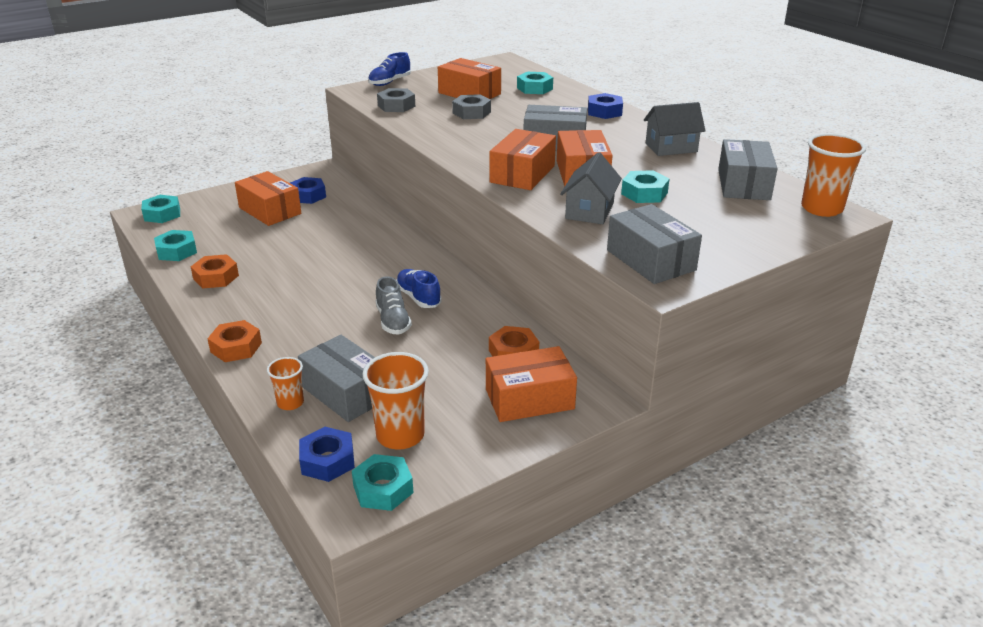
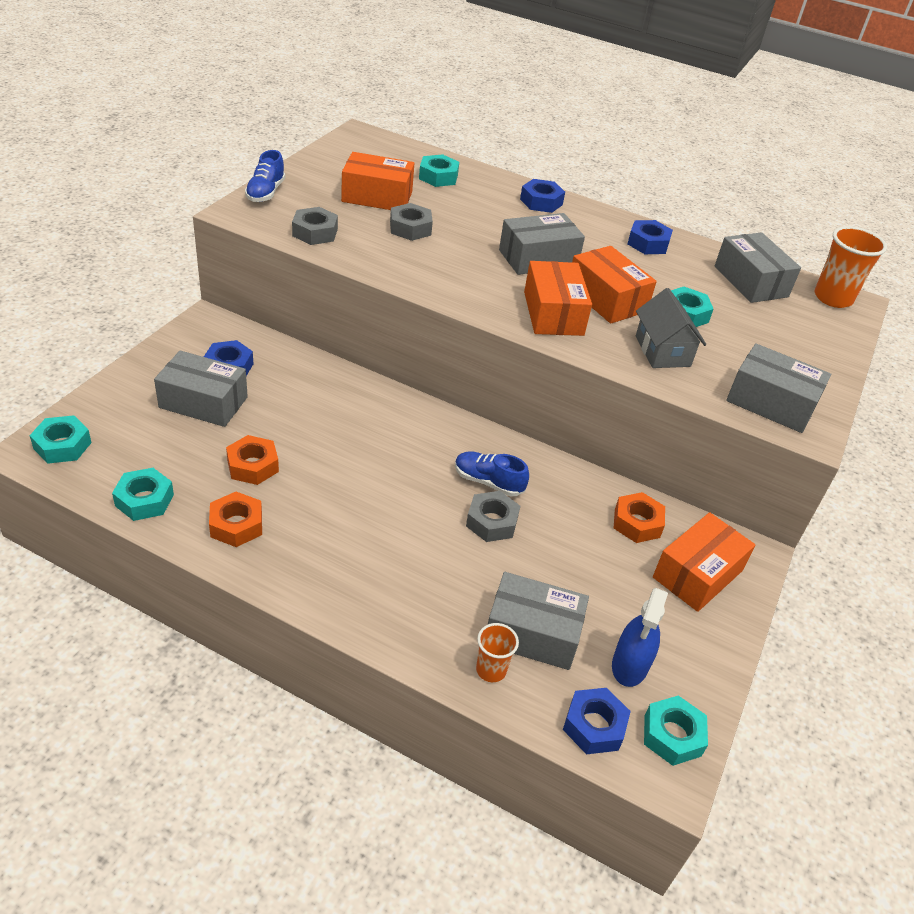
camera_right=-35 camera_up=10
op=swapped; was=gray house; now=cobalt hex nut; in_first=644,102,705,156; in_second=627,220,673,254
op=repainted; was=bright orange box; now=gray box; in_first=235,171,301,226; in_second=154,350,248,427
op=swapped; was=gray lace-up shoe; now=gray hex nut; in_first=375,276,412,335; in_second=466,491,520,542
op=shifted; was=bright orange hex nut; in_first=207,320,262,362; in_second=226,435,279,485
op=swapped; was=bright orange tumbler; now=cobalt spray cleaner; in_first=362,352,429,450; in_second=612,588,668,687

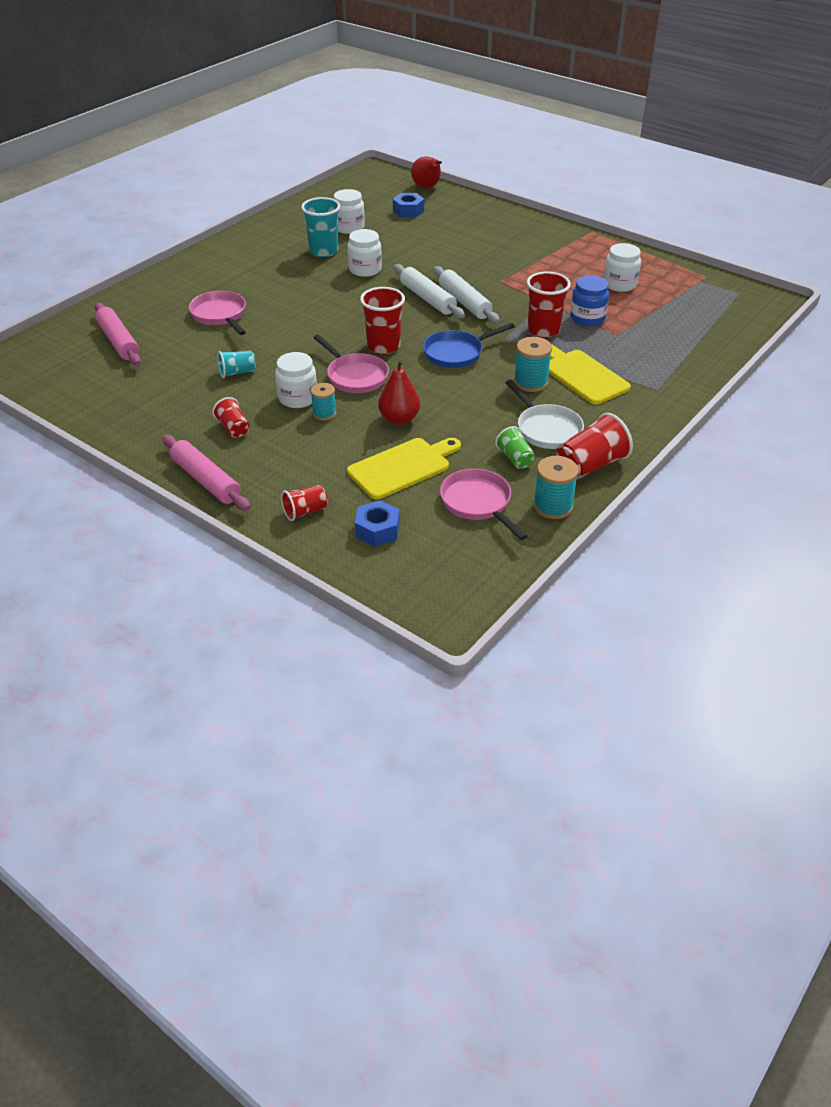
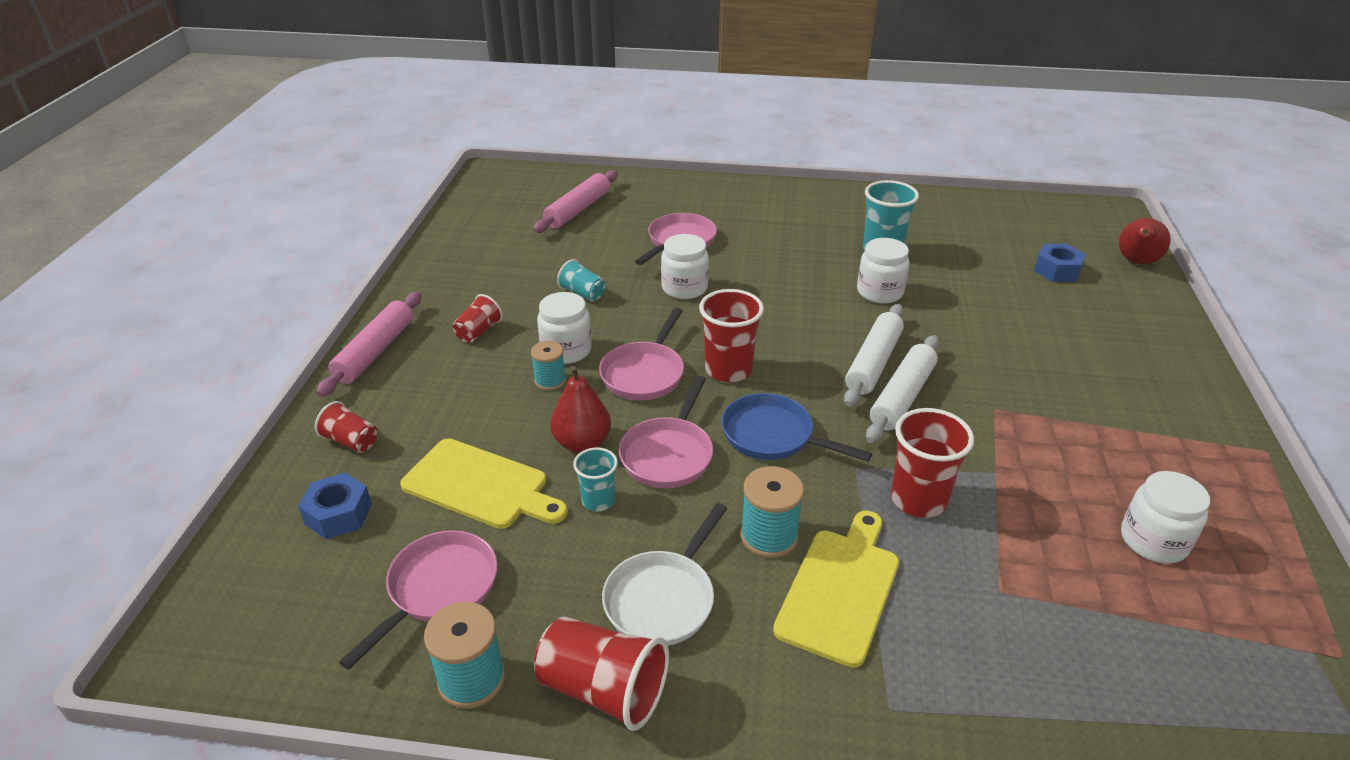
camera_right=60 camera_up=-5
op=shifted; was=snow-white jar; in_first=334,189,365,234; in_second=661,234,709,299
op=gone; was=cobalt jar; in_first=570,275,609,326
op=gone; was=emerald tumbler; in_first=495,426,535,469
op=new; now=pink pan; in_second=619,376,713,488
op=new; now=aqua tumbler; in_second=573,447,618,511

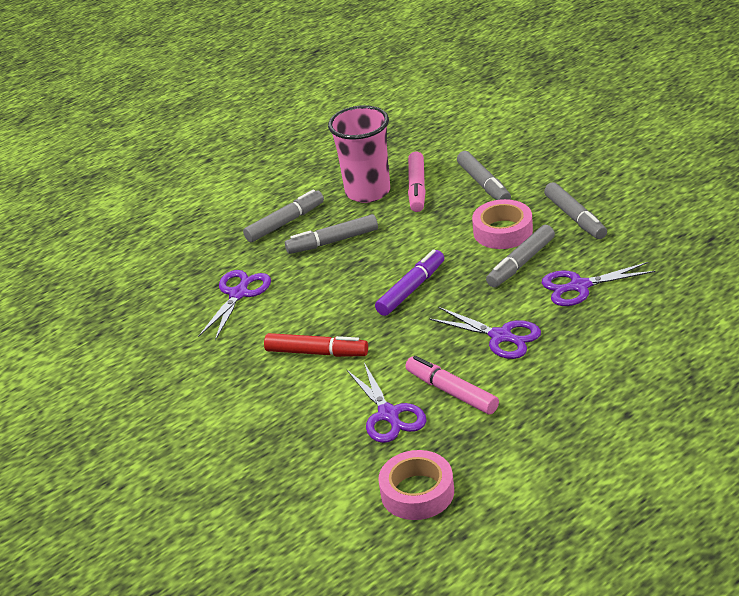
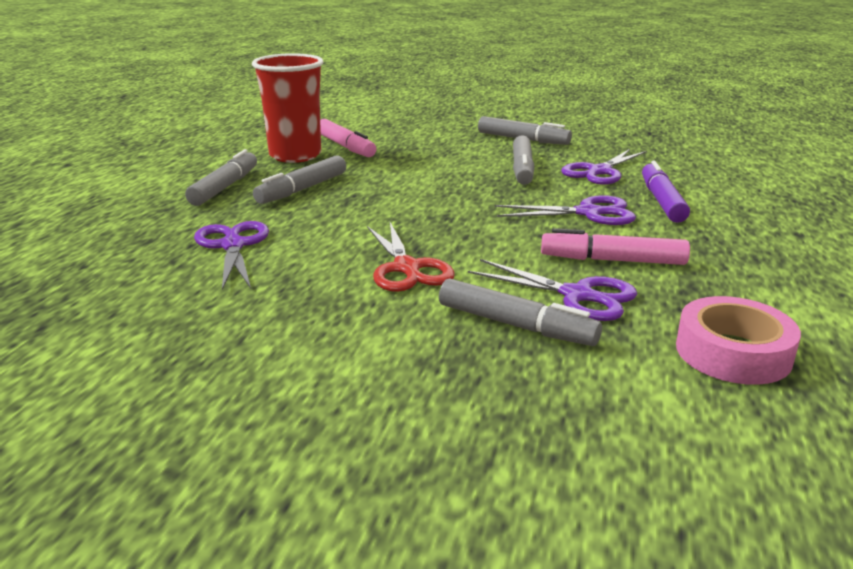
camera_right=-40 camera_up=-10
op=repainted; was=pink tumbler; now=scarlet tumbler; in_first=328,105,390,203; in_second=252,53,323,163
op=shifted; was=gray marker pen; in_first=457,151,511,200; in_second=439,279,602,346
op=gone; was=pink tape; in_first=472,199,533,249
op=shifted; was=royal purple marker pen; in_first=375,249,444,316; in_second=642,161,690,223
op=swapped; was=scarlet marker pen; now=scarlet shears; in_first=264,333,368,357; in_second=367,222,455,292

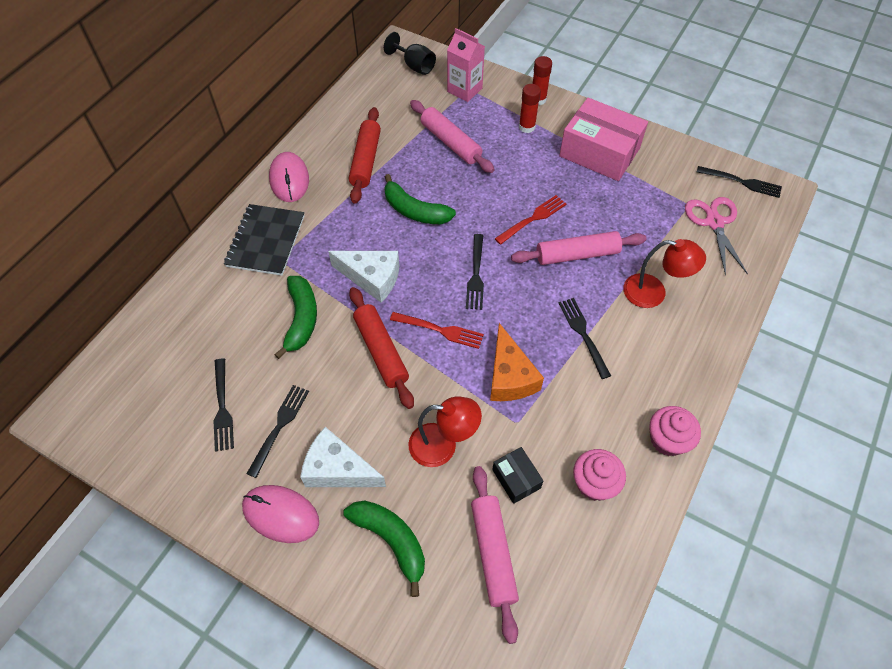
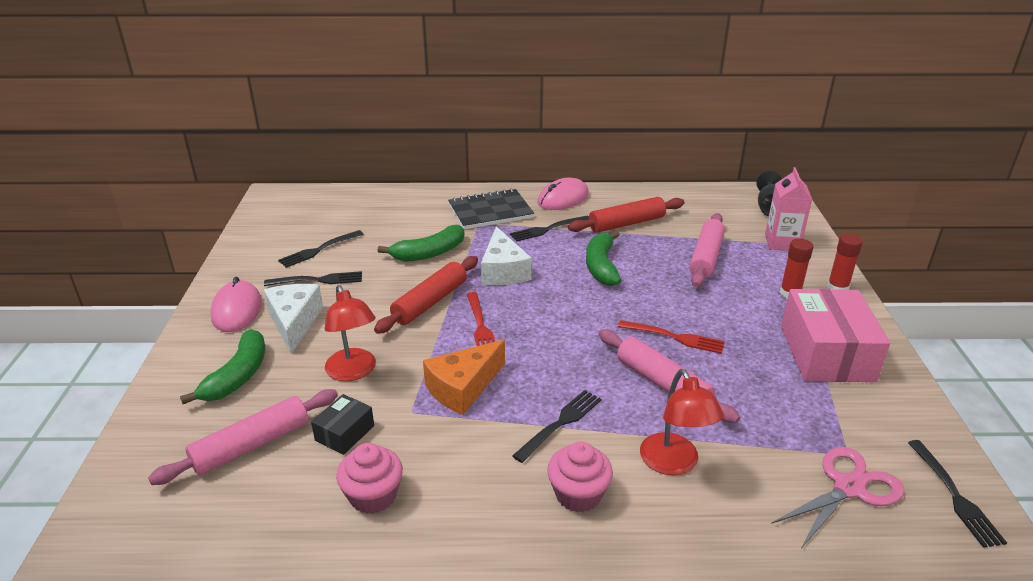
camera_right=60 camera_up=-25
op=shifted; was=ebony table fork; in_first=466,234,484,310; in_second=510,216,589,242
op=shifted; was=pink fairy cake; in_first=649,406,701,456; in_second=547,441,613,512

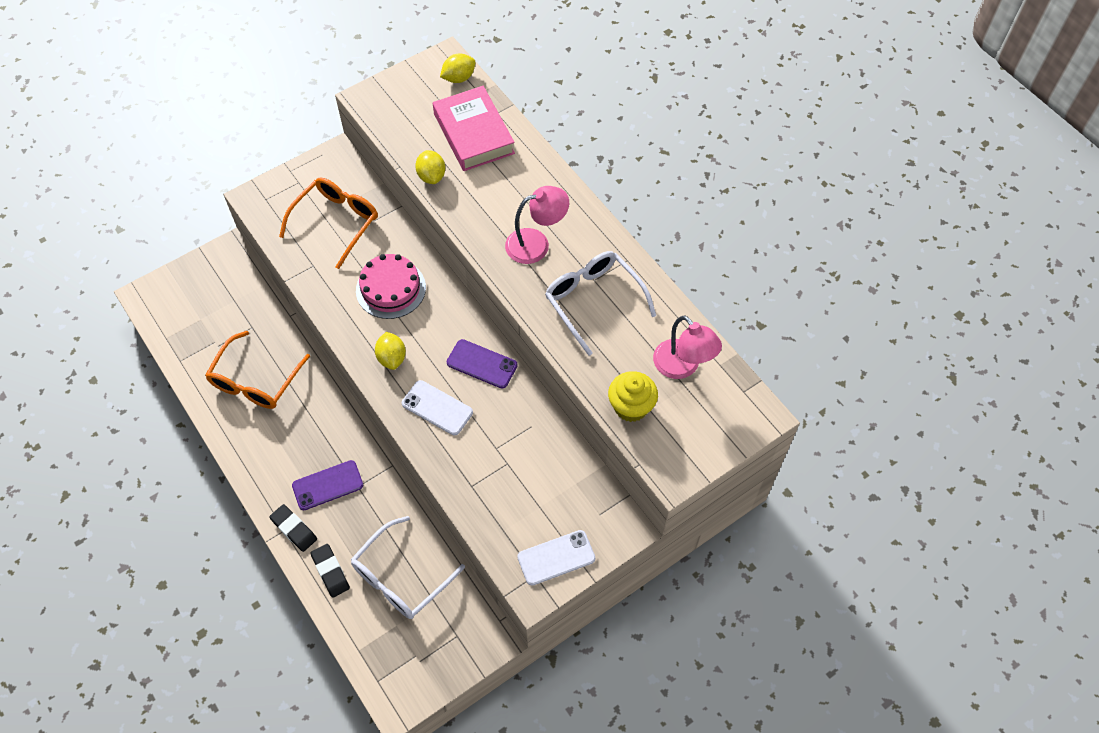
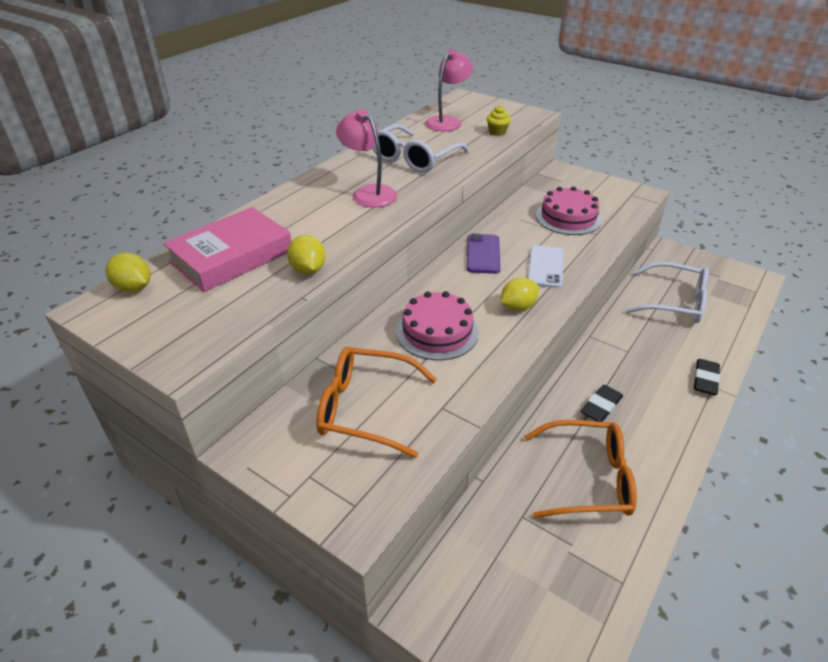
camera_right=-110 camera_up=-20
op=rotated; was=golden toy lemon; in_first=415,150,445,184; in_second=287,235,326,275; clockwise=-75
op=scaled; was=golden fairy cake; in_first=608,371,658,422; in_second=487,105,511,136; ratio=0.61
op=gone; was=royal purple smartphone; in_first=292,460,363,510
op=gone; was=snow-white smartphone; in_first=517,530,595,586
op=shifted; was=ebony eraser; in_first=310,544,350,598; in_second=581,385,623,422
op=new; now=pink cake; in_second=536,186,602,235

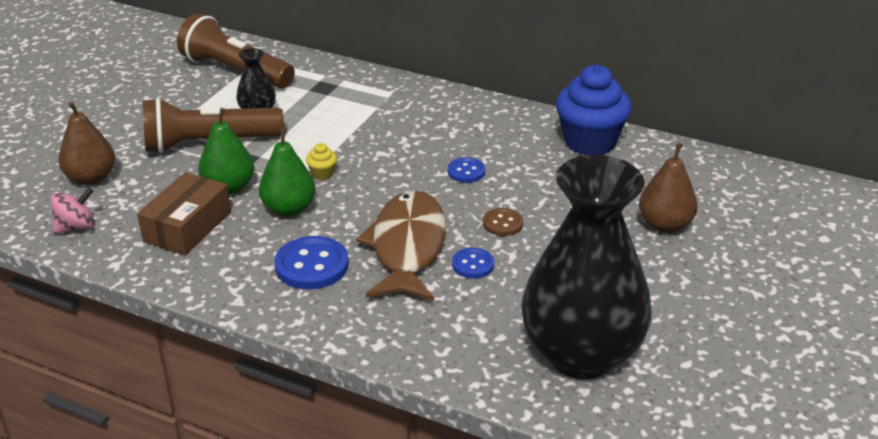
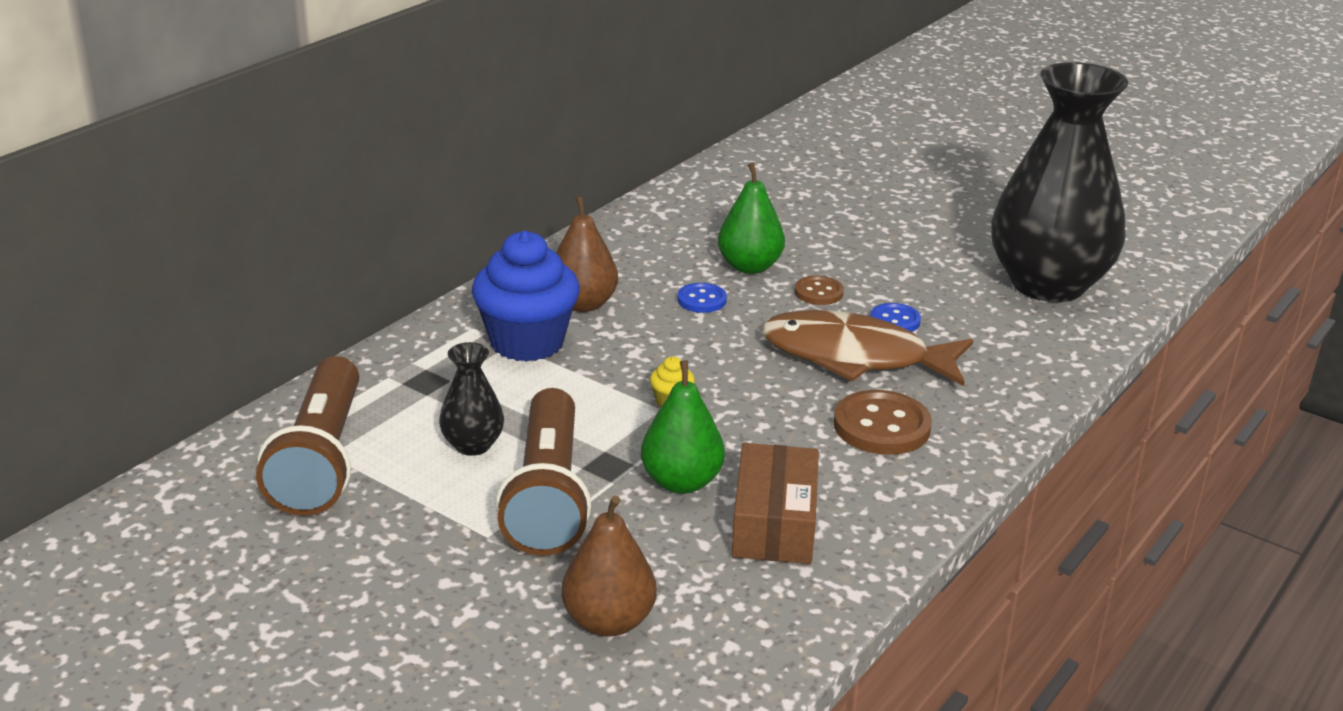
camera_right=-80 camera_up=-5
op=rotated; was=russet torch; in_first=177,13,295,88; in_second=256,356,359,516; clockwise=-45
op=shifted; was=cobalt fairy cake; in_first=556,65,632,156; in_second=472,231,580,362
op=shifted; was=emerald pear; in_first=259,128,316,217; in_second=718,163,785,274
op=shifted; was=russet pear; in_first=639,143,698,233; in_second=556,196,618,312
op=rotated; was=russet box; in_first=137,172,231,255; in_second=732,443,819,564; clockwise=60
op=gone; was=pink toy top; in_first=51,187,95,234
op=repainted; was=cobalt sewing button; now=russet sewing button; in_first=274,236,349,289; in_second=834,390,932,455

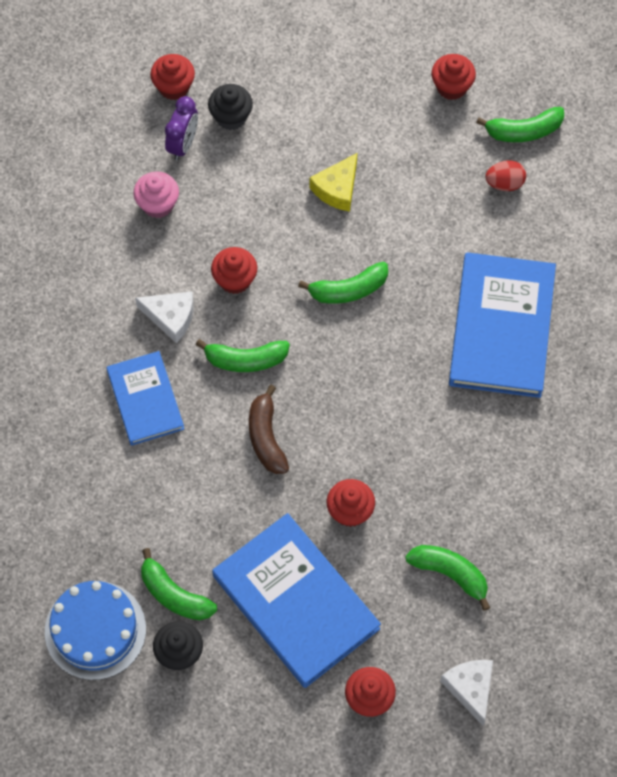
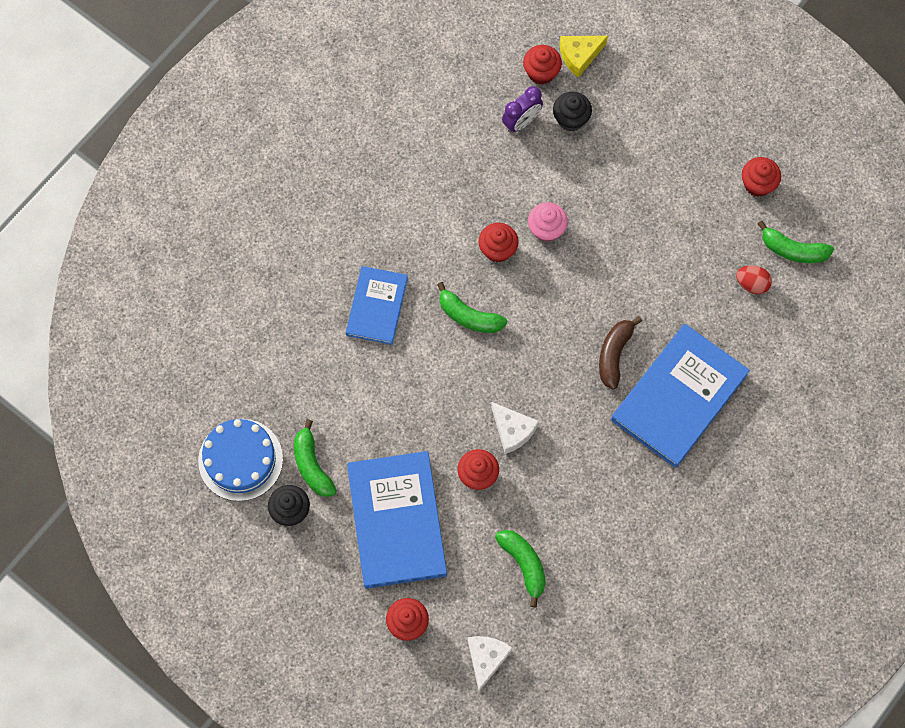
camera_right=30 camera_up=5
op=shifted; was=golden cheese wedge; in_first=309,153,357,212; in_second=559,36,608,78
op=shifted; was=pink fairy cake; in_first=133,172,179,218; in_second=528,202,568,242
op=gone; was=emerald toy banana; in_first=298,262,388,304
op=shifted; was=snow-white cheese wedge; in_first=135,291,194,343; in_second=491,402,539,454
op=shifted; was=russet toy banana; in_first=249,385,289,474; in_second=599,316,642,389

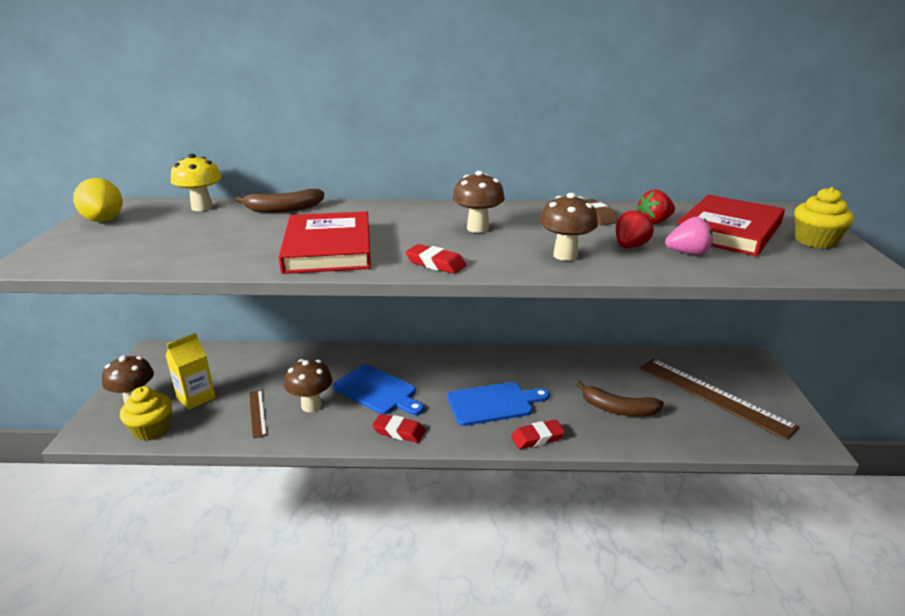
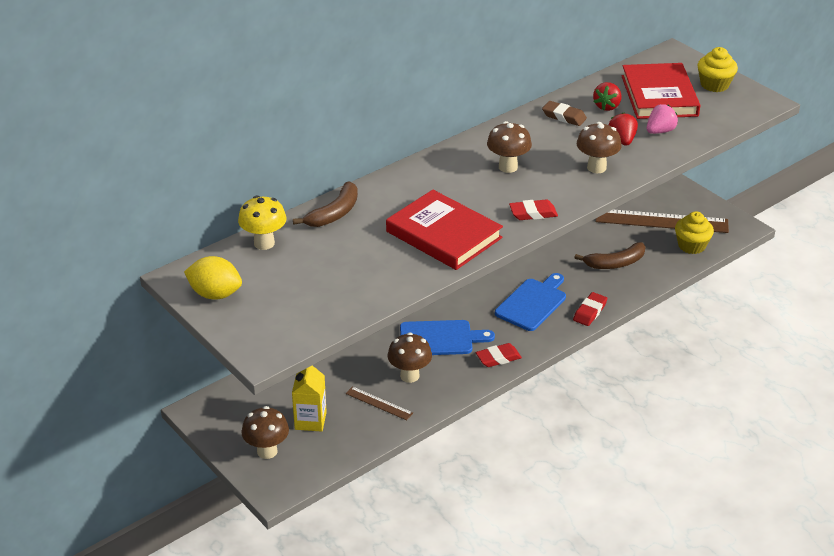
camera_right=-40 camera_up=10
op=shifted; was=golden fairy cake; in_first=120,386,172,441; in_second=675,211,714,254

